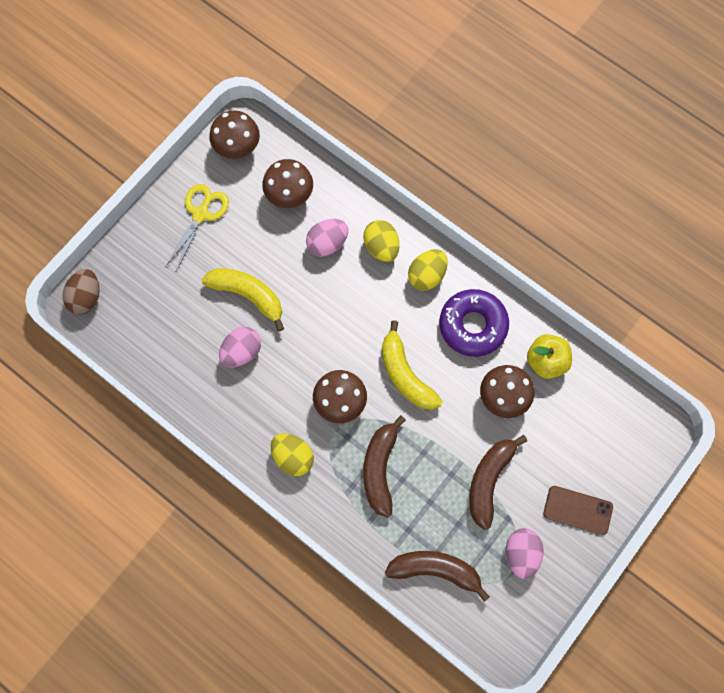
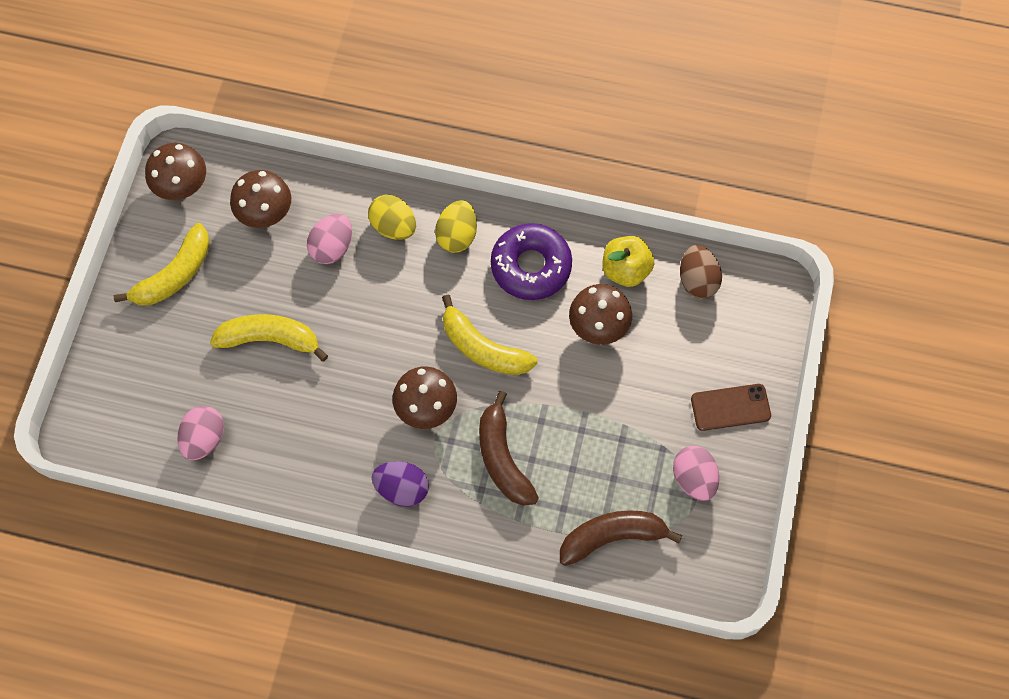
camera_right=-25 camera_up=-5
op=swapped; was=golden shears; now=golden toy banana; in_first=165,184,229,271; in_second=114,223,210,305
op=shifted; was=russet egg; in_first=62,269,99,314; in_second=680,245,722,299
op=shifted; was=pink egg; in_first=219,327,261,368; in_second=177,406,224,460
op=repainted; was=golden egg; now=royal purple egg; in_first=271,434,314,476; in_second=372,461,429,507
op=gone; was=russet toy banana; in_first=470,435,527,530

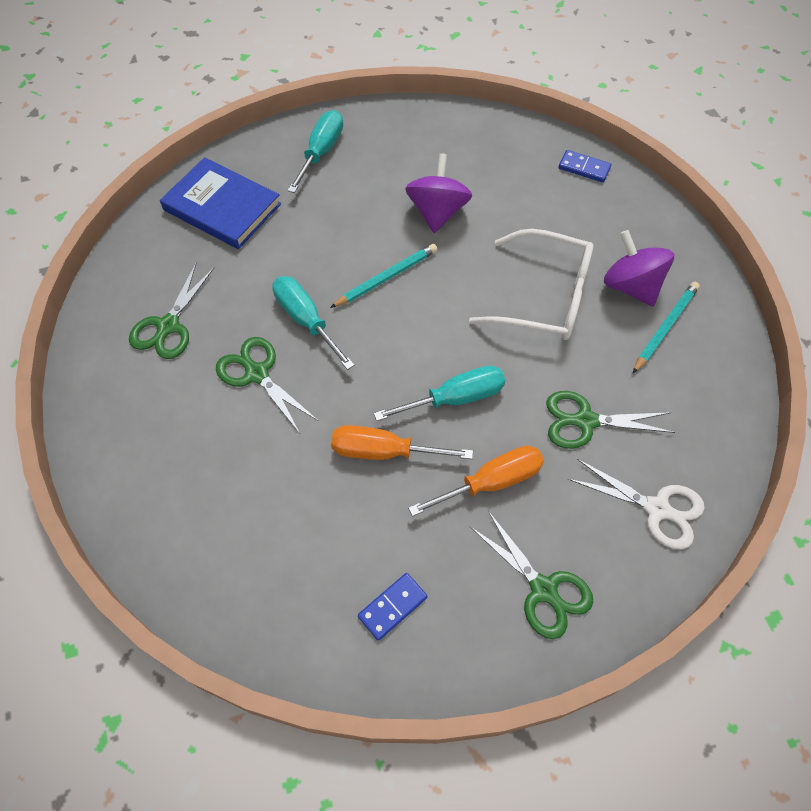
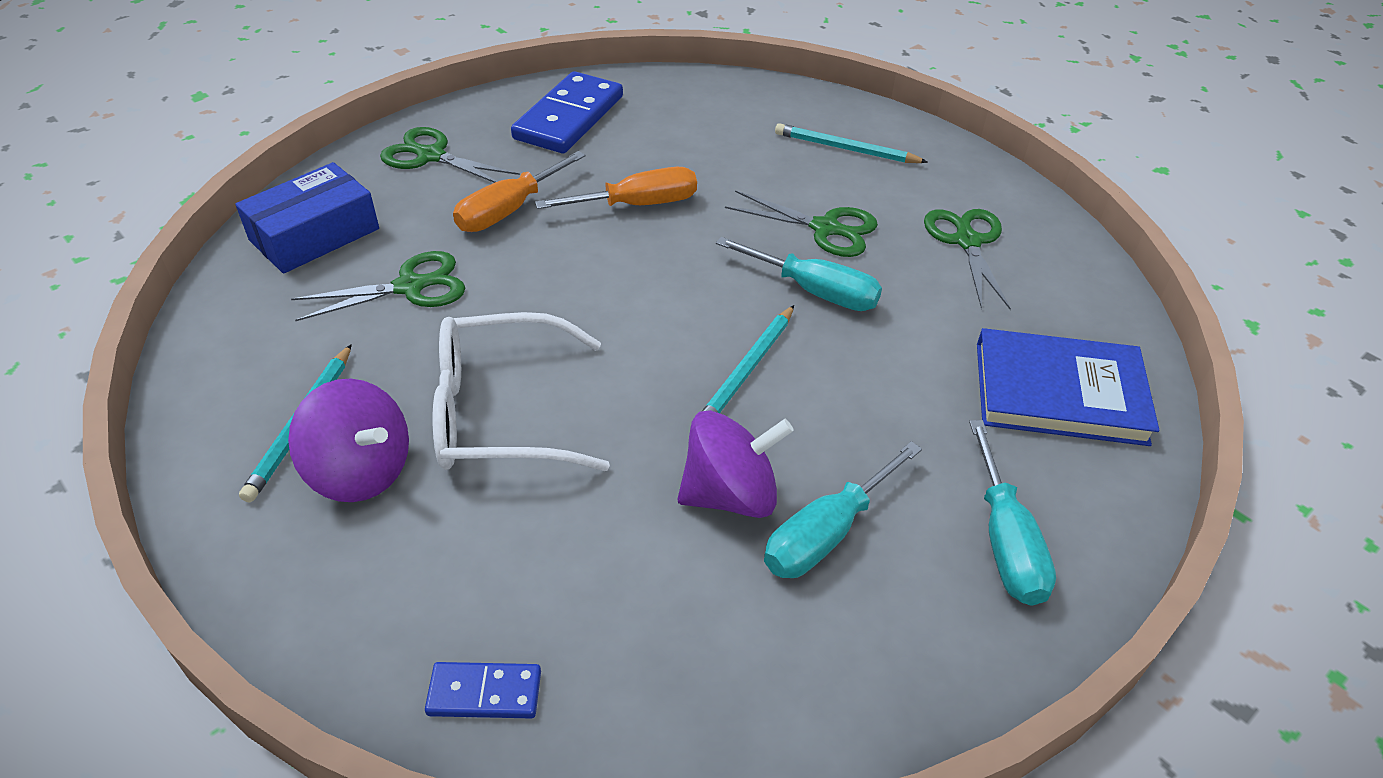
camera_right=155 camera_up=-15
op=rotated; was=royal purple toy top; in_first=405,153,472,233; in_second=678,410,794,518; clockwise=-90
op=shifted; was=aqua screwdriver; in_first=374,365,506,421; in_second=764,441,922,578
op=swapped; was=snow-white shears; now=cobalt box; in_first=568,459,705,549; in_second=235,162,379,274
op=scaled; was=cobalt domino tile; in_first=358,573,427,641; in_second=511,71,623,153; ratio=1.97
op=new; now=aqua lead pencil; in_second=775,123,928,163

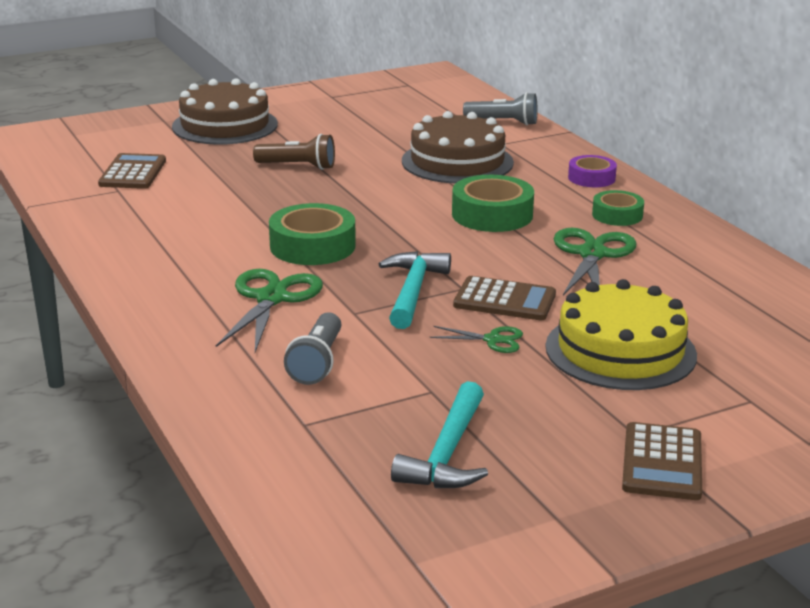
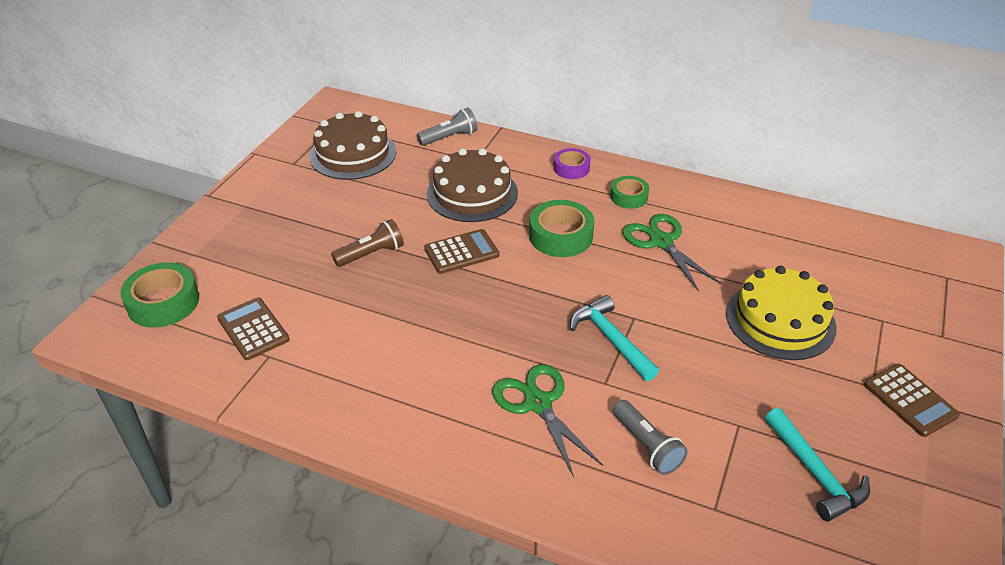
camera_right=-40 camera_up=15
op=shifted; was=russet cake; in_first=172,78,278,145; in_second=309,111,396,180
op=shifted; was=emerald tape; in_first=269,203,356,265; in_second=120,262,199,328
op=shifted; was=russet pocket calculator; in_first=453,276,556,320; in_second=424,229,499,274
op=gone; was=emerald shears; in_first=430,326,523,353

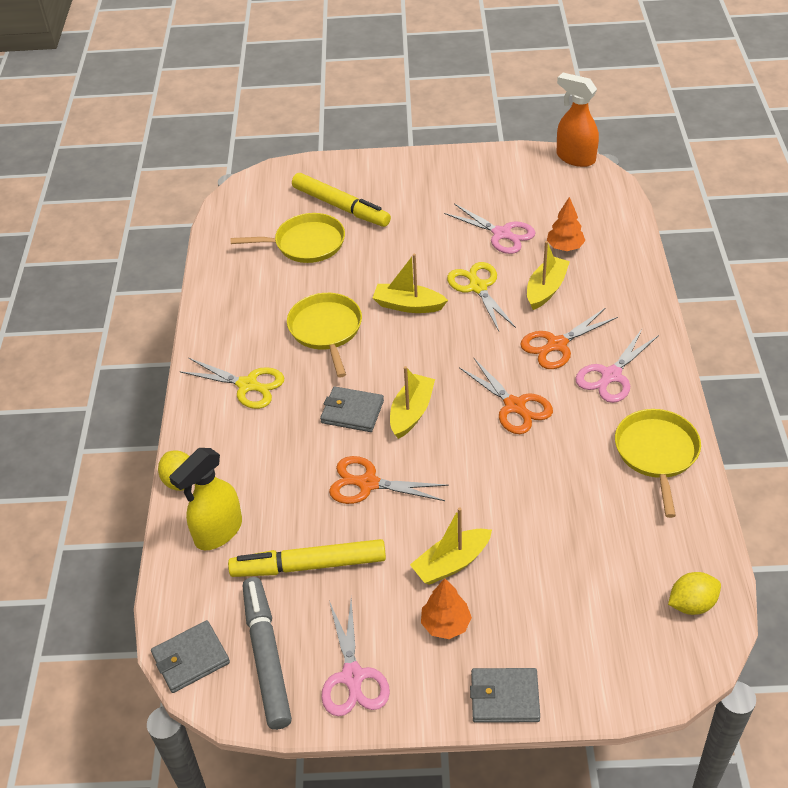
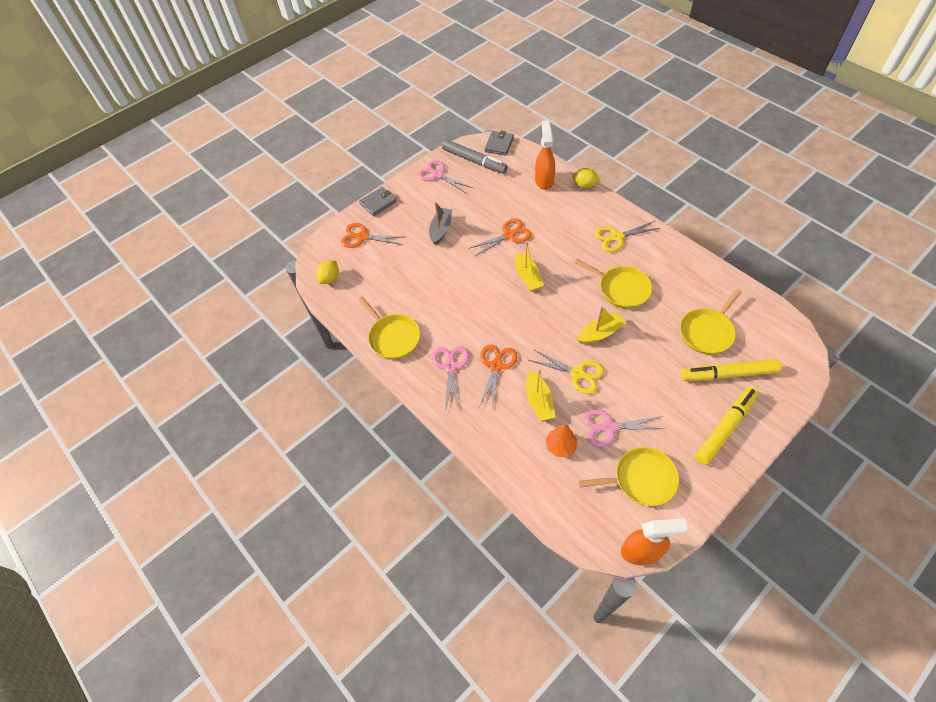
camera_right=140 camera_up=10
op=shifted; was=bright orange shears; in_first=459,358,553,434; in_second=341,223,404,248
op=gone; was=gray card wallet; in_first=320,386,384,432
op=repainted; was=golden spray cleaner; now=bright orange spray cleaner; in_first=169,448,242,550; in_second=535,121,555,190
op=repainted; was=golden toy boat; now=gray toy boat; in_first=410,507,492,585; in_second=429,202,452,245
op=shifted; was=golden marker pen; in_first=228,539,386,577; in_second=695,386,759,465
op=gone; was=bright orange toy tree; in_first=421,578,472,639
op=new; now=golden pan; in_second=579,447,679,506

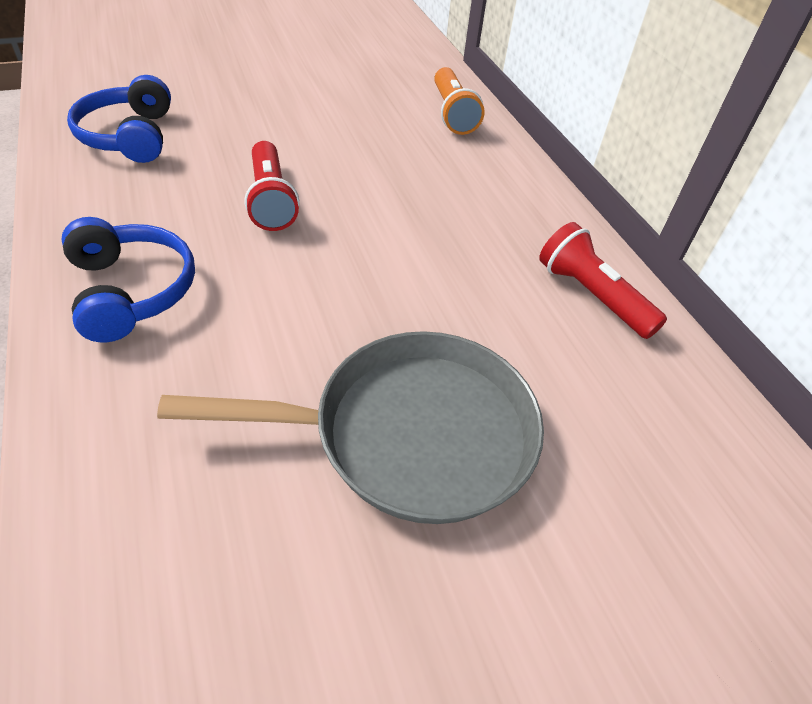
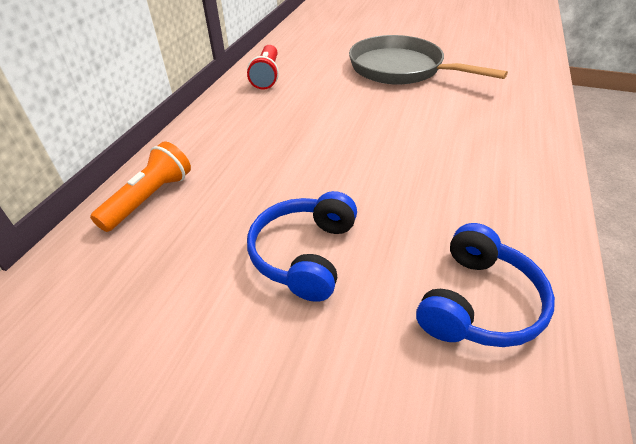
camera_right=-135 camera_up=-5
op=gone; was=scarlet torch; in_first=244,141,299,231
op=shifted; was=cobalt headset; in_first=62,217,195,342; in_second=247,191,357,302

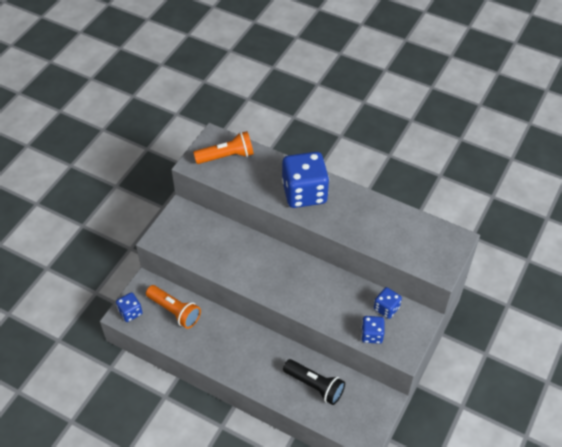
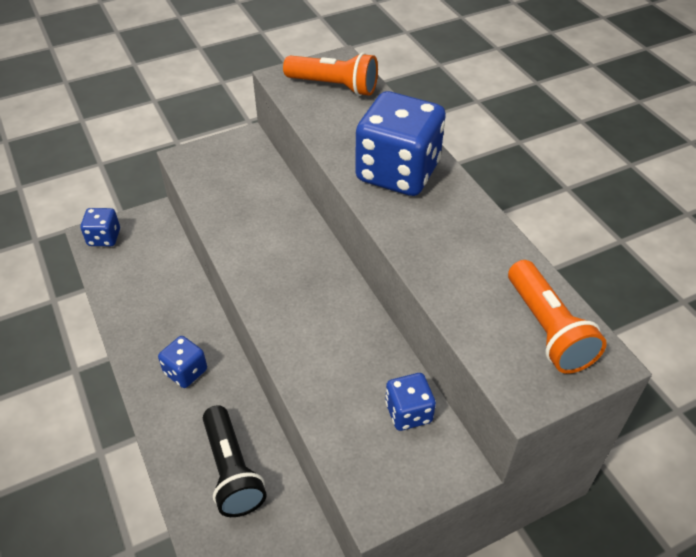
camera_right=35 camera_up=-5
op=shifted; was=bright orange torch; in_first=146,285,201,329; in_second=508,260,607,374
op=shifted; was=cobalt game die; in_first=361,316,384,344; in_second=158,336,207,388

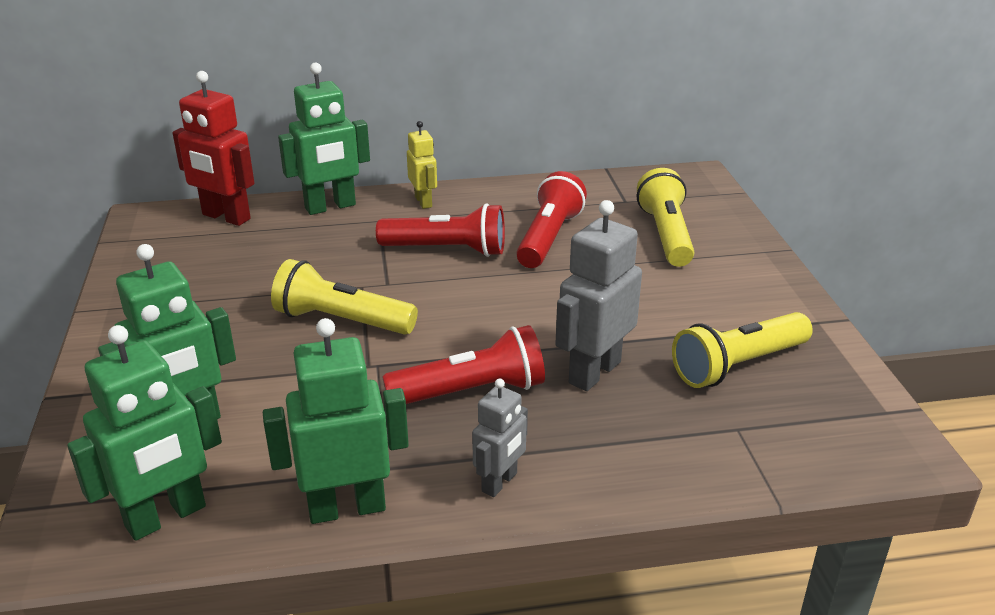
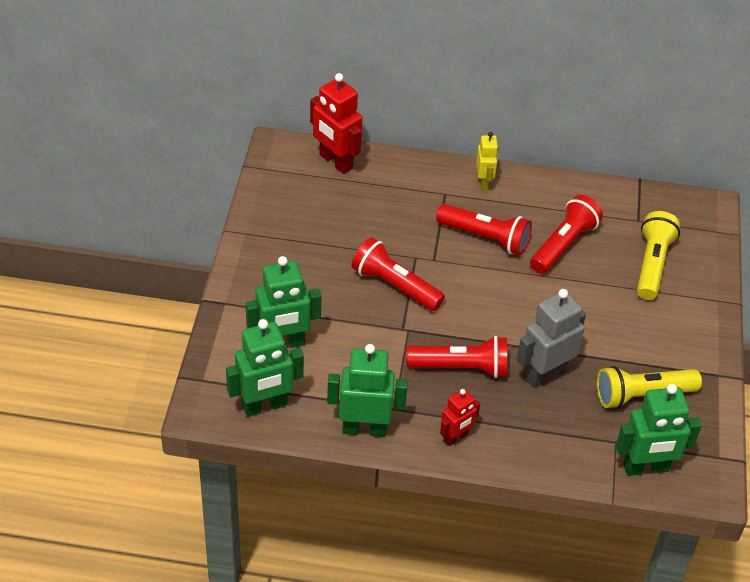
camera_right=15 camera_up=15
op=shifted; was=emerald robot; in_first=278,62,370,215; in_second=615,384,701,476
op=repainted; was=golden torch; now=scarlet torch; in_first=271,259,418,335; in_second=351,237,445,311
op=repainted; was=gray robot; now=scarlet robot; in_first=472,378,528,497; in_second=440,389,480,446

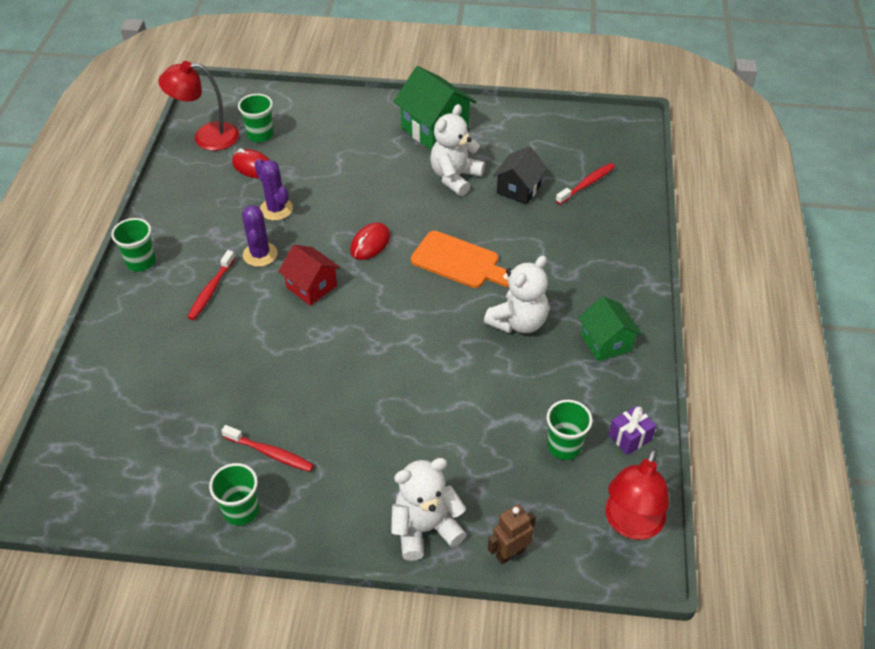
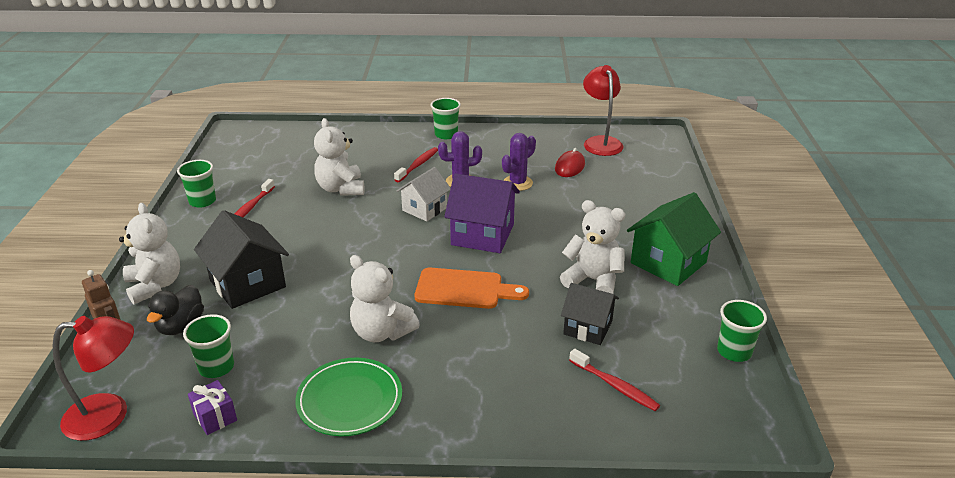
camera_right=85 camera_up=-15
op=shifted; was=emerald tumbler; in_first=238,94,274,142; in_second=717,300,767,362
op=swapped; was=scarlet computer mouse; now=royal purple house; in_first=350,223,390,260; in_second=444,173,520,253
op=rotated; was=bright orange bread board; in_first=411,231,509,288; in_second=415,268,529,309; clockwise=-105
op=repainted; was=scarlet house; now=snow-white house; in_first=278,245,340,306; in_second=397,167,451,221
op=rotated; was=scarlet tooth brush; in_first=187,250,235,320; in_second=394,147,438,182; clockwise=105
op=swapped; was=emerald house; now=emerald plate; in_first=578,296,642,362; in_second=295,358,402,436
op=rotated; was=scarlet reading lamp; in_first=605,448,669,540; in_second=53,316,134,441; clockwise=150
op=new; now=snow-white teddy; in_second=314,118,365,196
op=new; now=ebony house; in_second=194,210,289,309
op=new; now=ebony duck; in_second=147,285,204,335

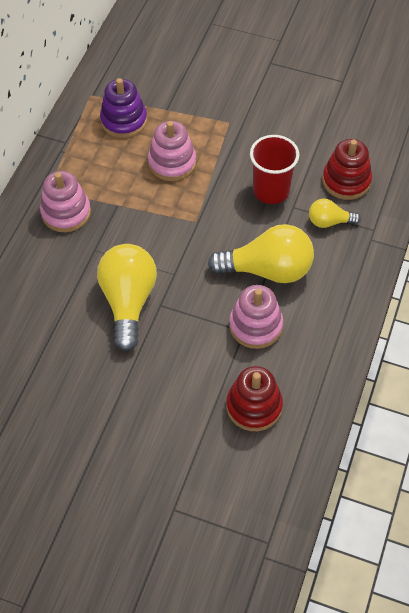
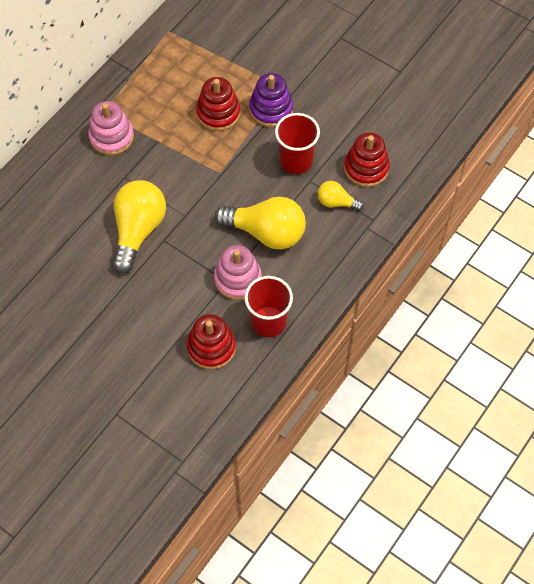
camera_right=15 camera_up=5
op=shifted; was=royal purple ring stacker; in_first=100,78,147,138; in_second=249,73,293,127
op=repainted; was=pink ring stacker; now=scarlet ring stacker; in_first=148,121,196,181; in_second=196,77,240,131
op=new; now=scarlet tumbler; in_second=245,276,293,337

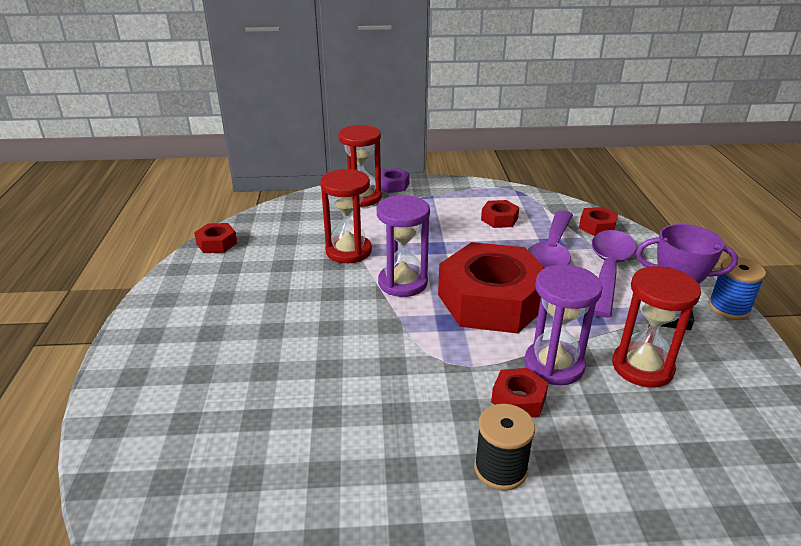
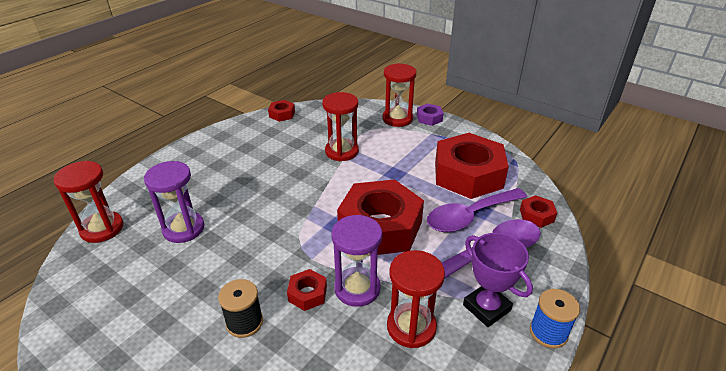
camera_right=40 camera_up=5
op=shifted; was=royal purple sandglass; in_first=377,195,430,297; in_second=144,161,204,243
op=scaled; was=scarlet hex nut; in_first=481,200,519,228; in_second=435,133,509,199; ratio=2.37
op=new; now=scarlet sandglass; in_second=53,161,123,243

